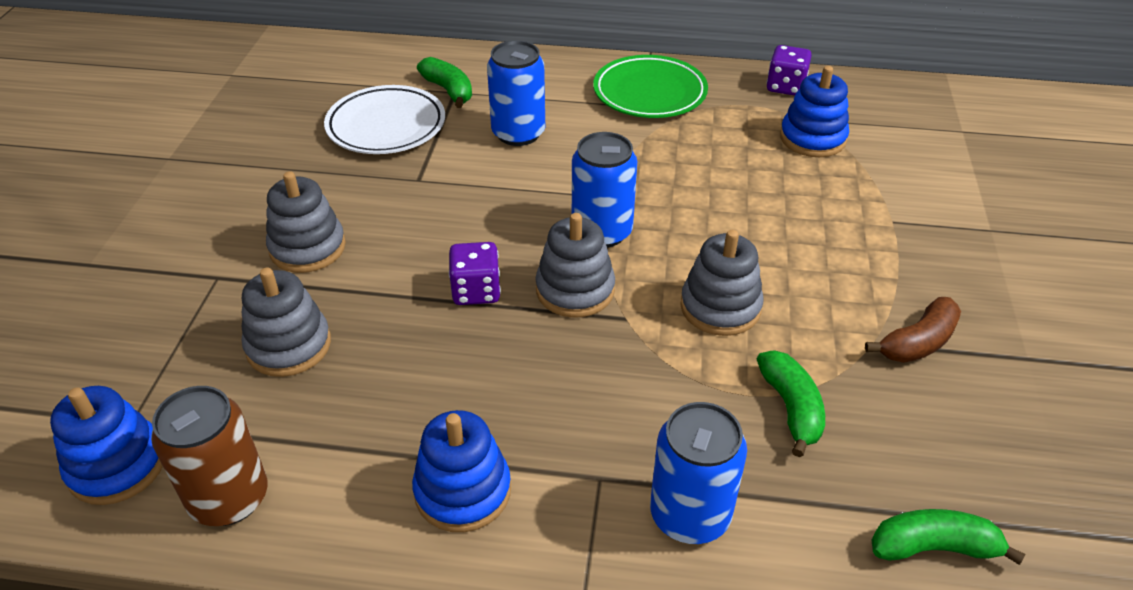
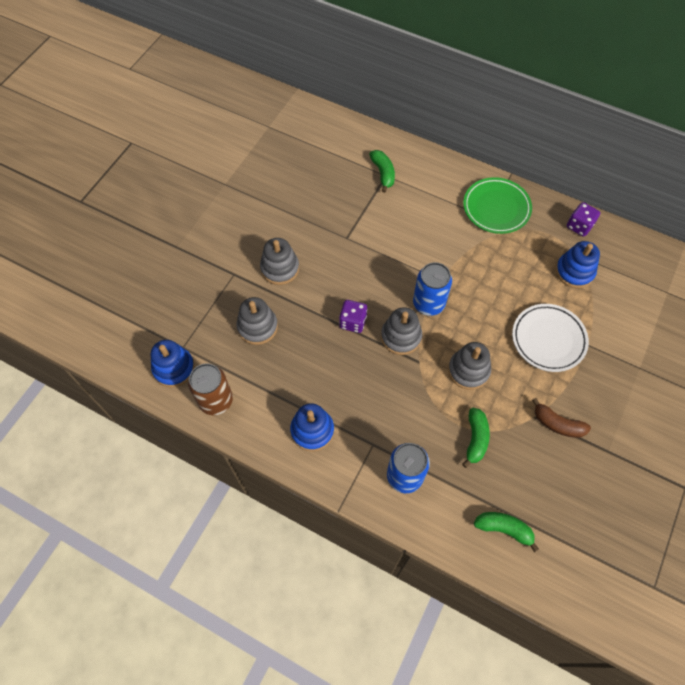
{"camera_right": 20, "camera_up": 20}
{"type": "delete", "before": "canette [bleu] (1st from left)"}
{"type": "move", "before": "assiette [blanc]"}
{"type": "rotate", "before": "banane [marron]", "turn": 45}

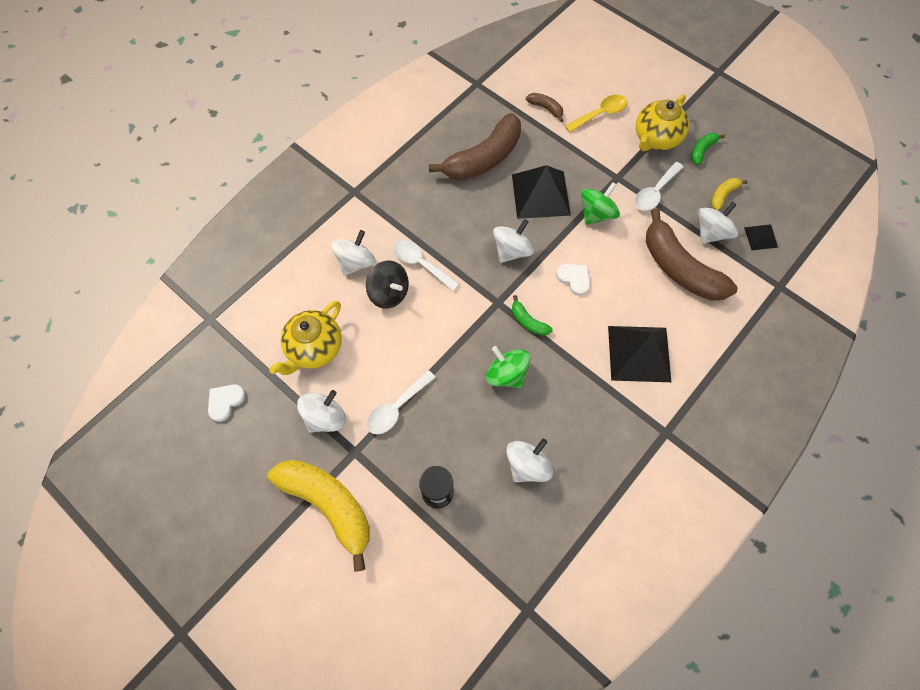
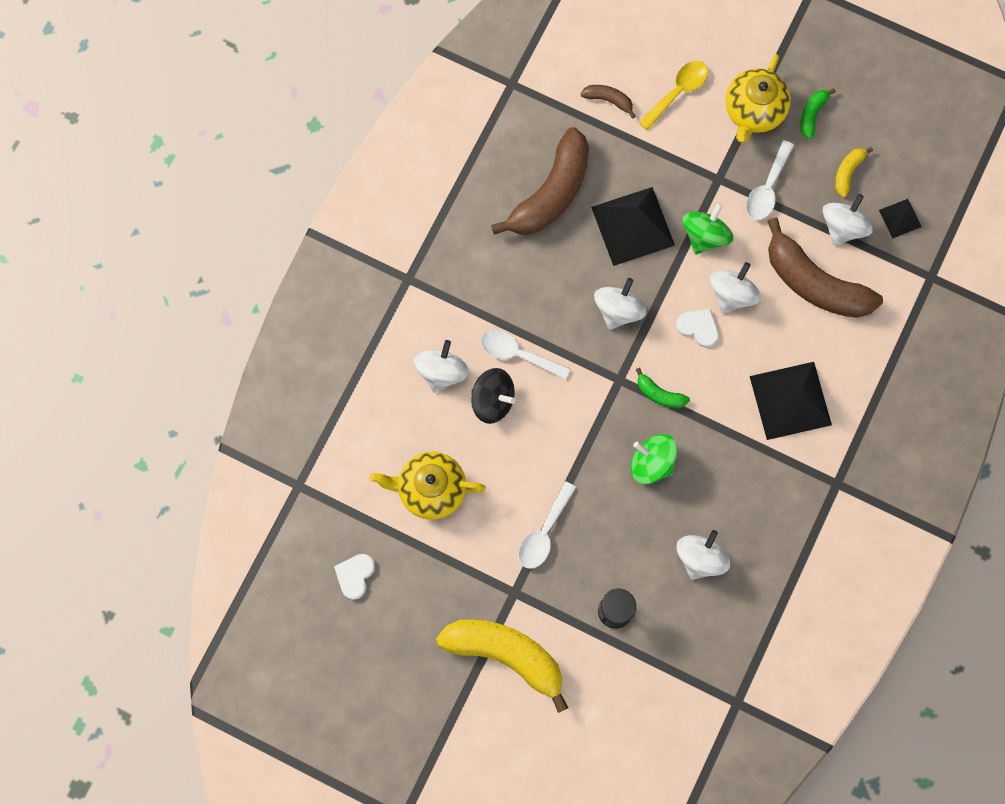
{"camera_right": -15, "camera_up": 10}
{"type": "move", "before": "toupie [blanc] (1st from left in the first image)", "after": "toupie [blanc] (4th from left)"}
{"type": "rotate", "before": "théière [jaune] (1st from left)", "turn": 75}

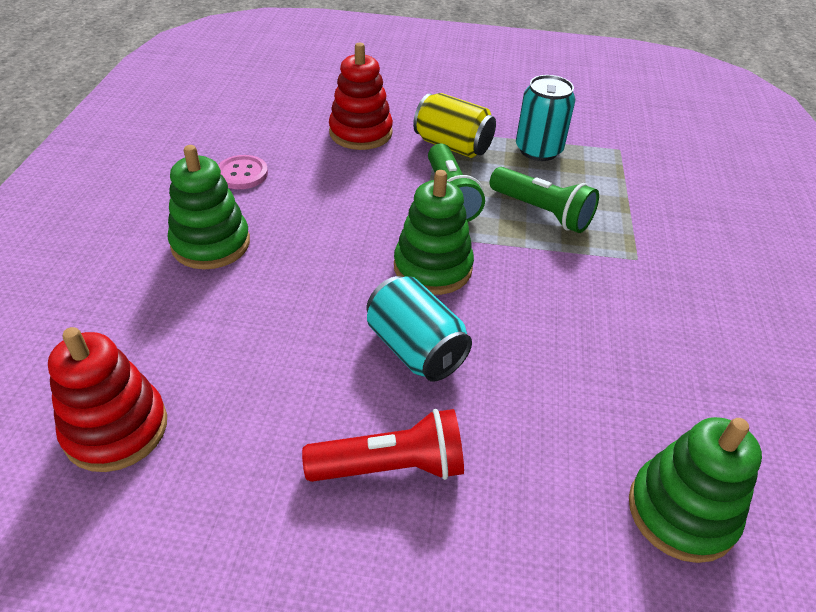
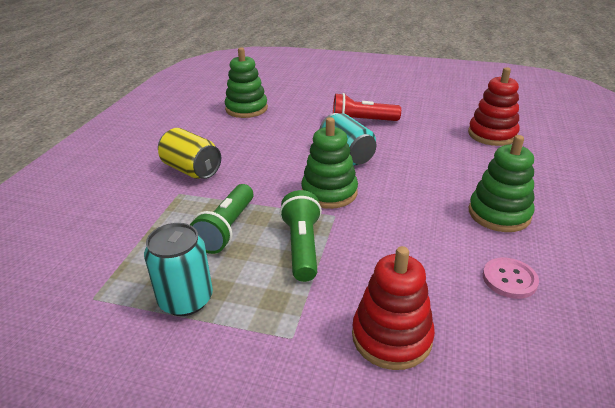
{"camera_right": -170, "camera_up": -10}
{"type": "move", "before": "canette [jaune]"}
{"type": "rotate", "before": "lampe de poche [vert] (2nd from left in the first image)", "turn": -120}

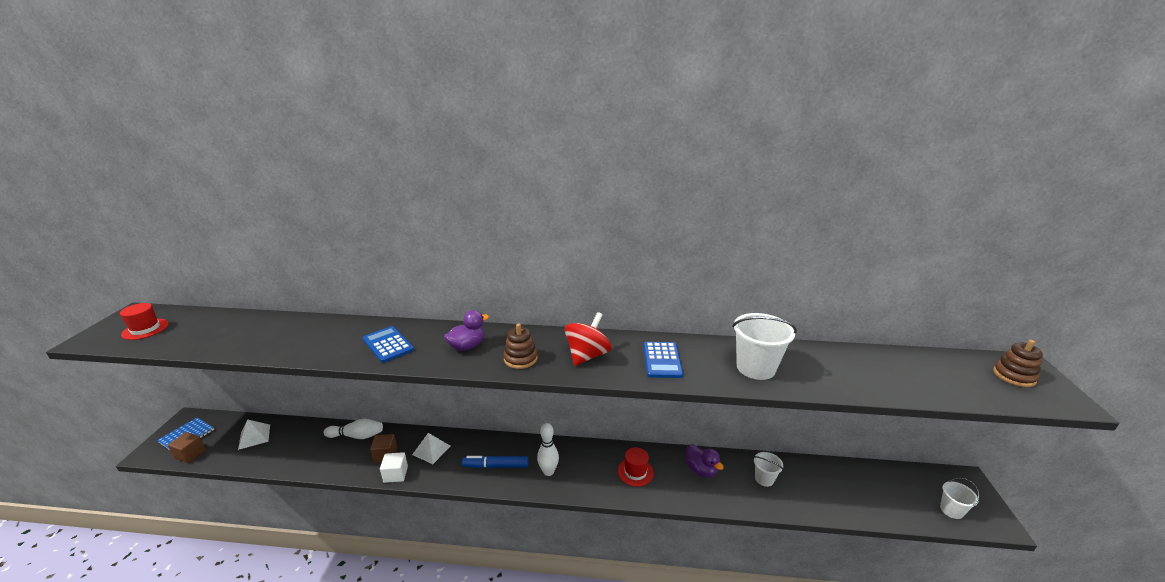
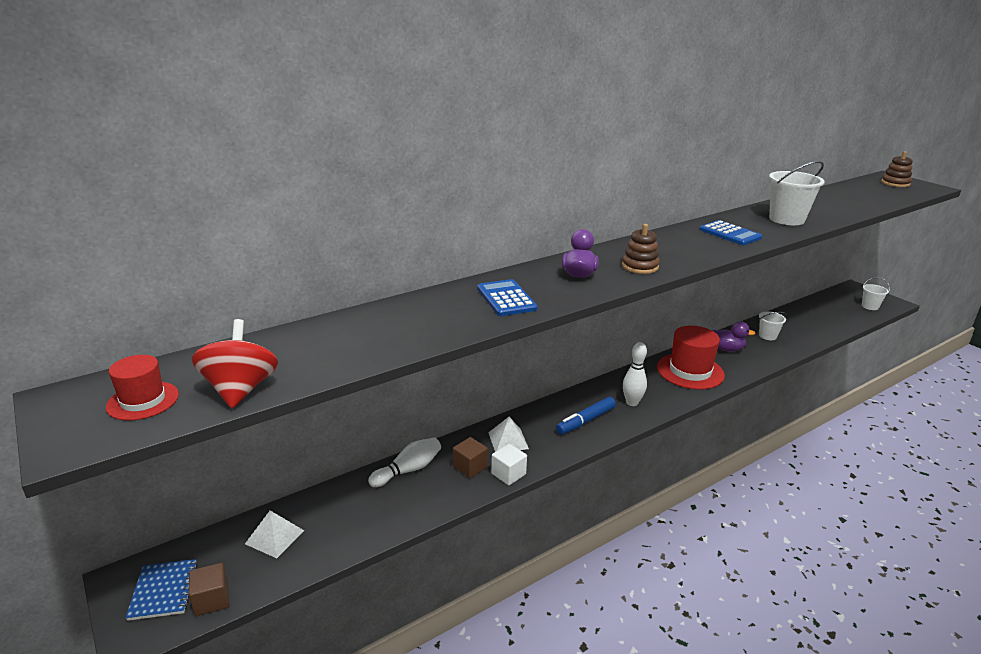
{"camera_right": -40, "camera_up": 0}
{"type": "move", "before": "toupie [rouge]"}
{"type": "rotate", "before": "calculatrice [bleu] (1st from left)", "turn": 60}
{"type": "resize", "before": "chapeau [rouge] (2nd from left)", "scale": 1.8}

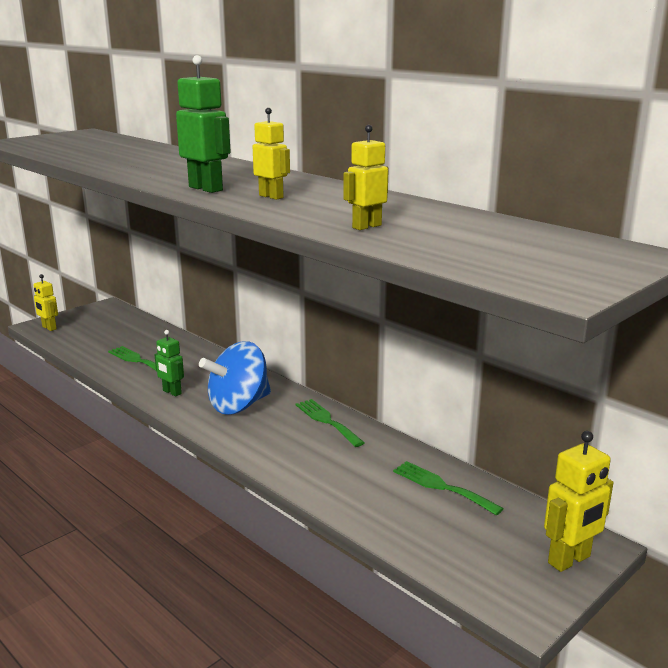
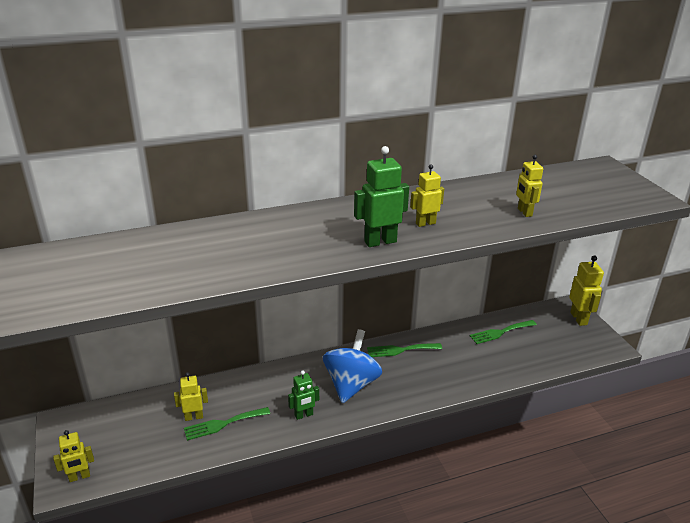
{"camera_right": -65, "camera_up": 10}
{"type": "insert", "after": "robot [jaune] (2nd from left)"}
{"type": "rotate", "before": "toupie [bleu]", "turn": -150}

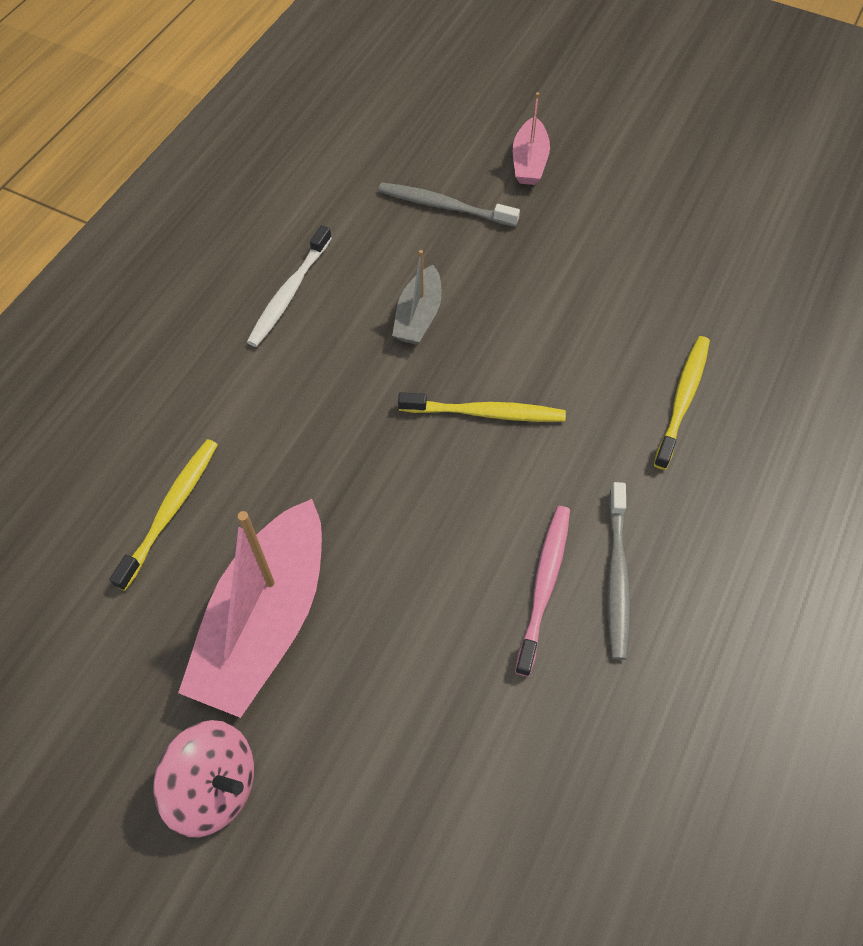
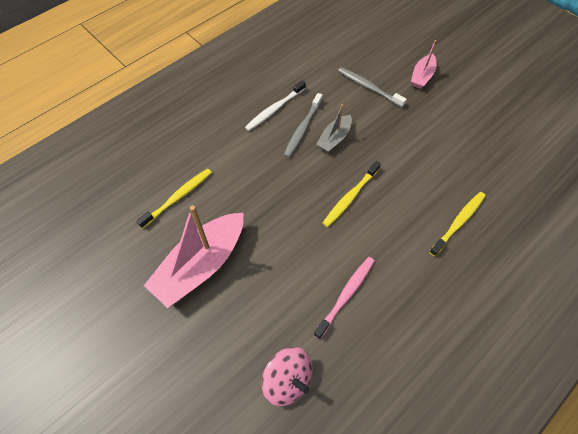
{"camera_right": 20, "camera_up": 0}
{"type": "move", "before": "toupie [rose]"}
{"type": "move", "before": "brosse à dents [gris] (2nd from left in the first image)", "after": "brosse à dents [gris] (1st from left)"}
{"type": "rotate", "before": "brosse à dents [jaune] (2nd from left)", "turn": 105}

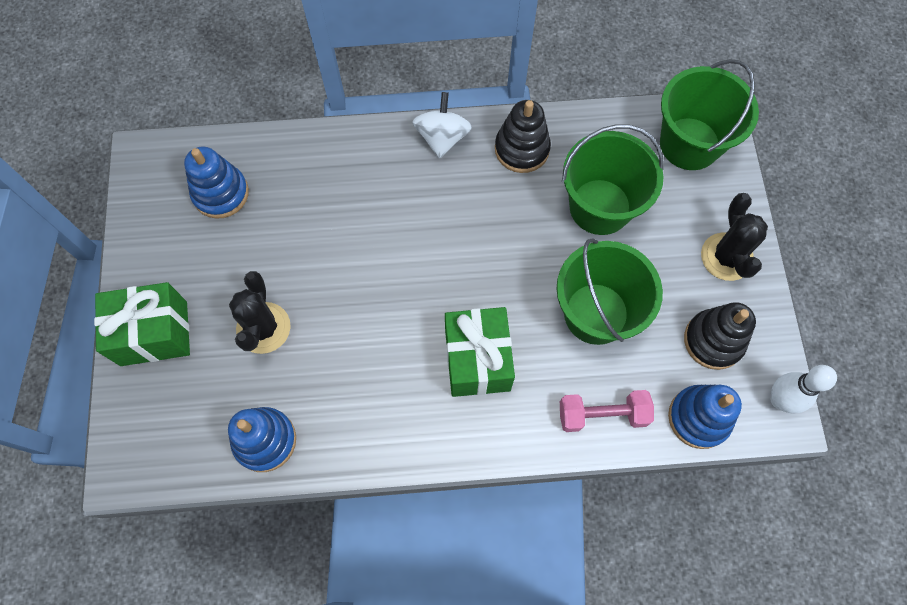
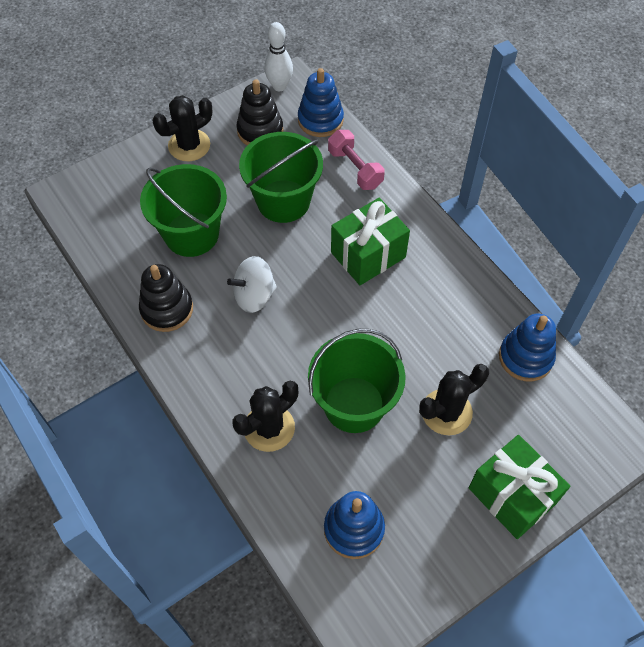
{"camera_right": -120, "camera_up": -10}
{"type": "insert", "after": "cactus [noir] (2nd from left)"}
{"type": "move", "before": "toupie [blanc]"}
{"type": "move", "before": "seau [vert] (3rd from left)"}

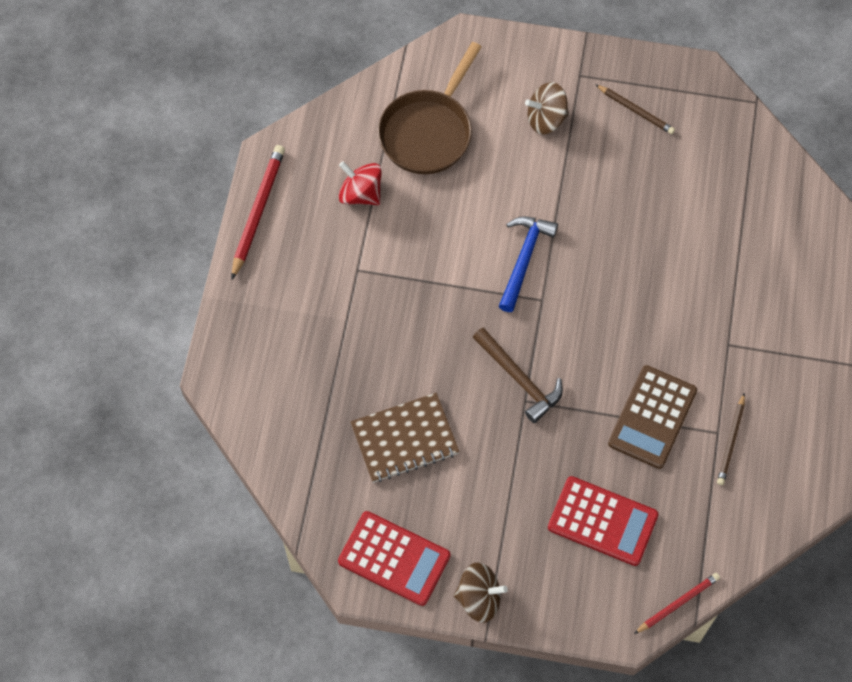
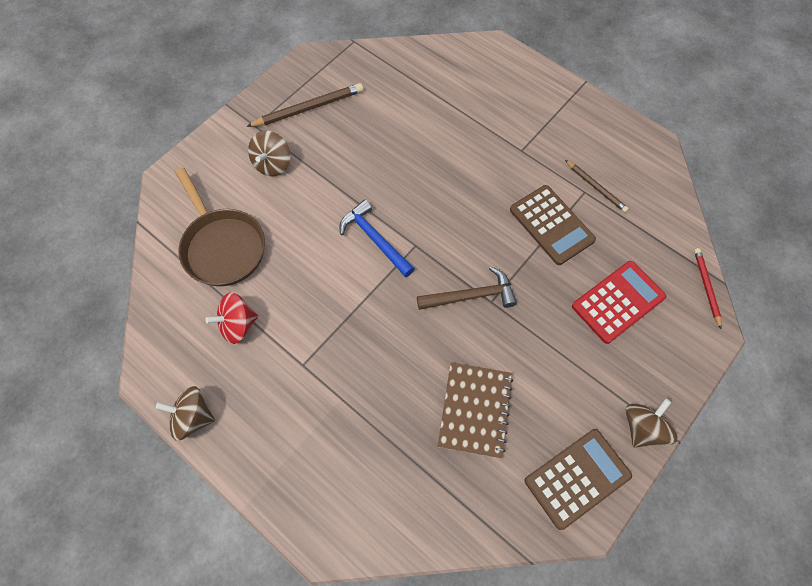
{"camera_right": -60, "camera_up": 0}
{"type": "replace", "before": "crayon [rouge] (1st from left)", "after": "toupie [marron] (1st from left)"}
{"type": "recolor", "before": "calculatrice [rouge] (1st from left)", "after": "calculatrice [marron] (2nd from left)"}
{"type": "resize", "before": "crayon [marron] (1st from left)", "scale": 1.61}

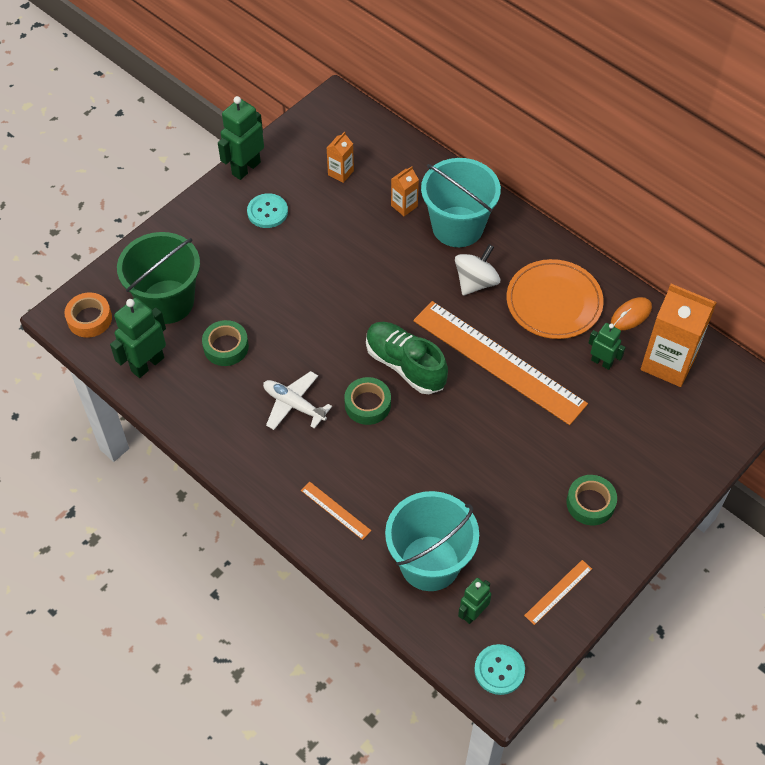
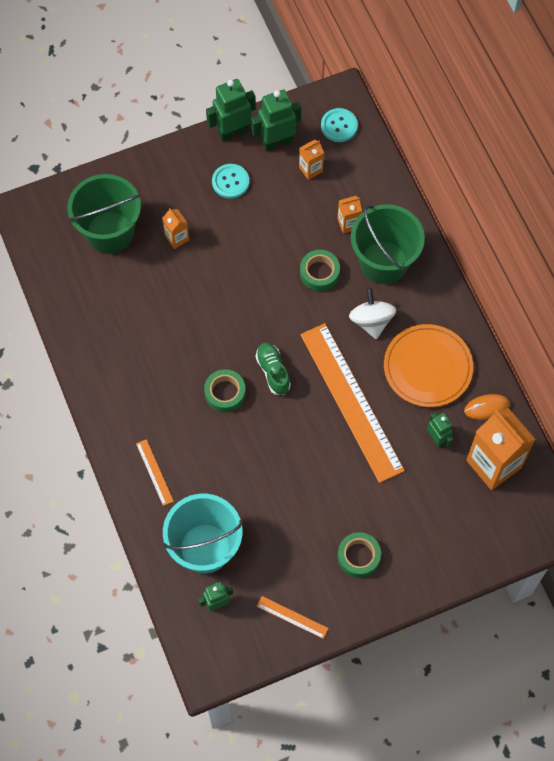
{"camera_right": 25, "camera_up": 10}
{"type": "delete", "before": "ruban adhésif [orange]"}
{"type": "delete", "before": "avion [blanc]"}
{"type": "insert", "after": "brique de lait [orange] (1st from left)"}
{"type": "move", "before": "robot [vert] (1st from left in the first image)", "after": "robot [vert] (3rd from left)"}
{"type": "move", "before": "ruban adhésif [vert] (1st from left in the first image)", "after": "ruban adhésif [vert] (2nd from left)"}
{"type": "move", "before": "bouton [turquoise] (2nd from left)"}
{"type": "recolor", "before": "seau [turquoise] (2nd from left)", "after": "seau [vert] (2nd from left)"}
{"type": "rotate", "before": "toupie [blanc]", "turn": -75}
{"type": "rotate", "before": "règle [orange] (3rd from left in the first image)", "turn": 45}
{"type": "resize", "before": "chaussure [vert]", "scale": 0.65}

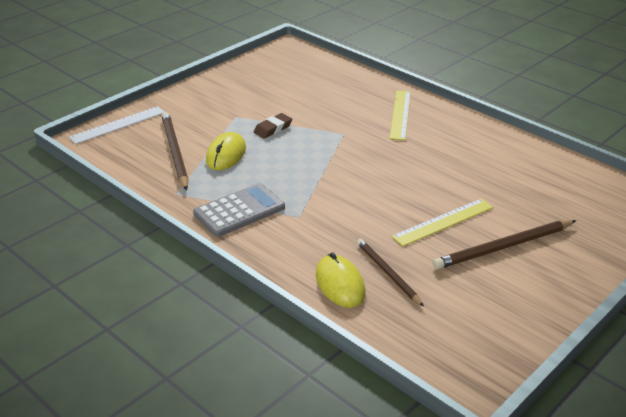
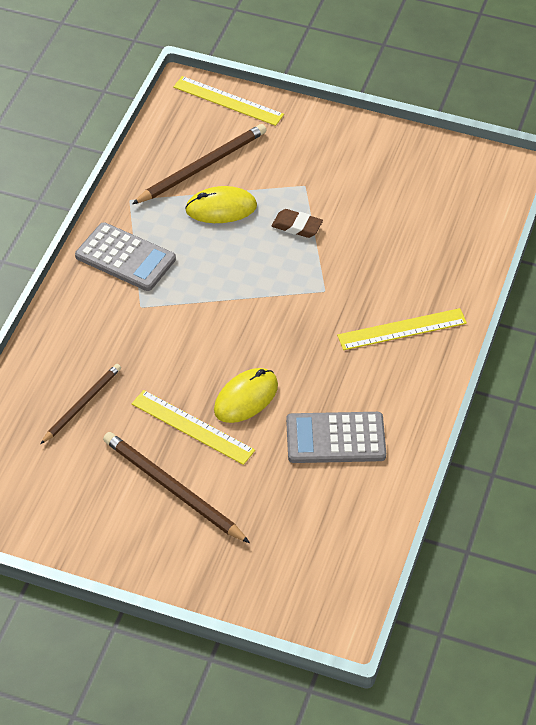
{"camera_right": 65, "camera_up": 15}
{"type": "insert", "after": "calculatrice [gris] (2nd from left)"}
{"type": "move", "before": "souris [jaune] (2nd from left)"}
{"type": "recolor", "before": "règle [blanc]", "after": "règle [jaune] (2nd from left)"}

